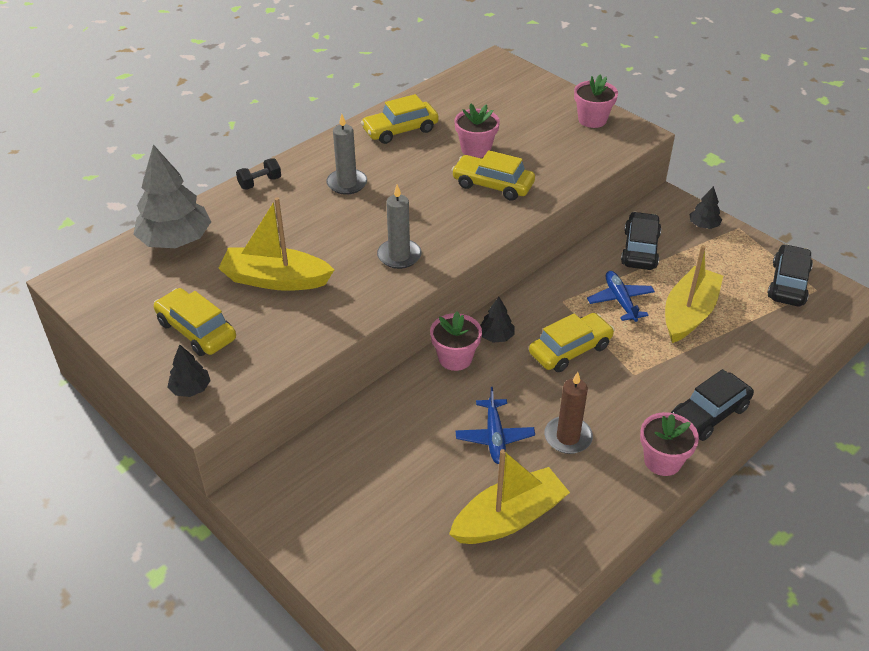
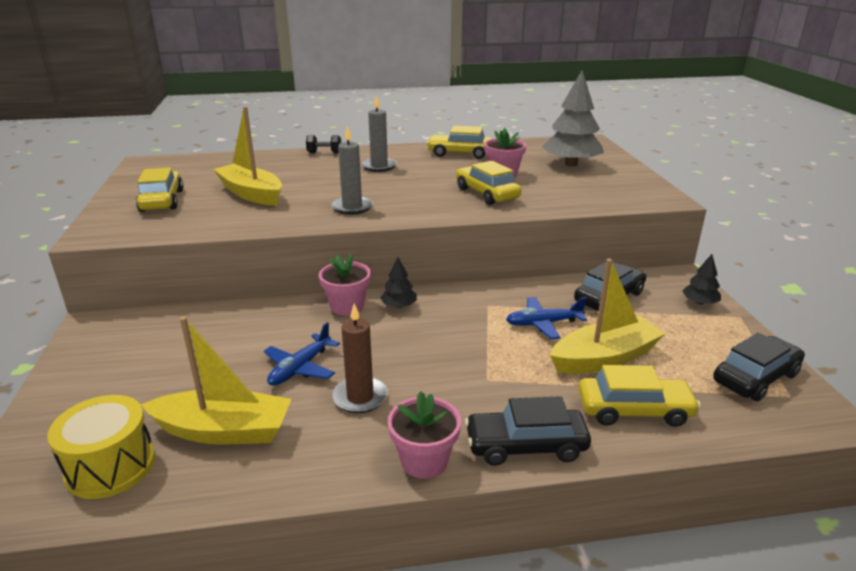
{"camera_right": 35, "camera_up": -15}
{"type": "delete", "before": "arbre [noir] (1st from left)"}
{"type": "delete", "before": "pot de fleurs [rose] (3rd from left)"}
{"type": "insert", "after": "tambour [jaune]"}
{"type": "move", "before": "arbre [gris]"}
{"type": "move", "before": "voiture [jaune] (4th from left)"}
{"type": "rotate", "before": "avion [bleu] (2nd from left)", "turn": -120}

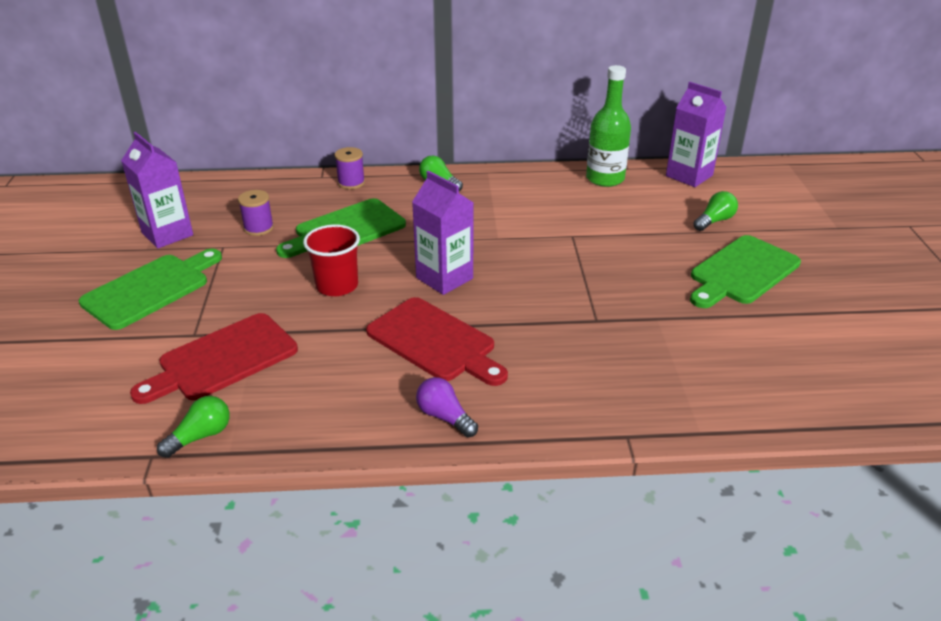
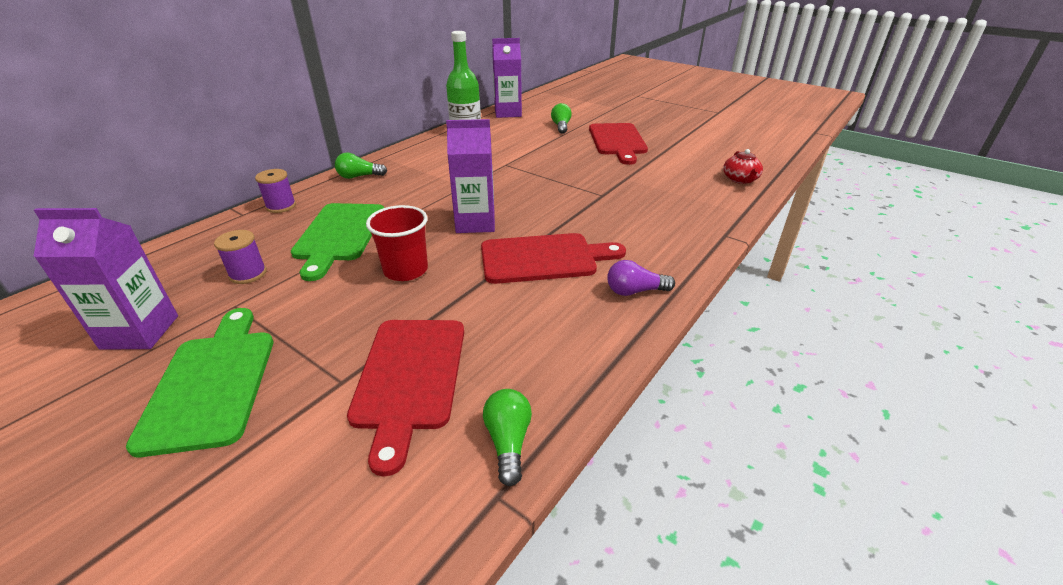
{"camera_right": -50, "camera_up": 0}
{"type": "insert", "after": "théière [rouge]"}
{"type": "recolor", "before": "planche à découper [vert] (3rd from left)", "after": "planche à découper [rouge] (3rd from left)"}

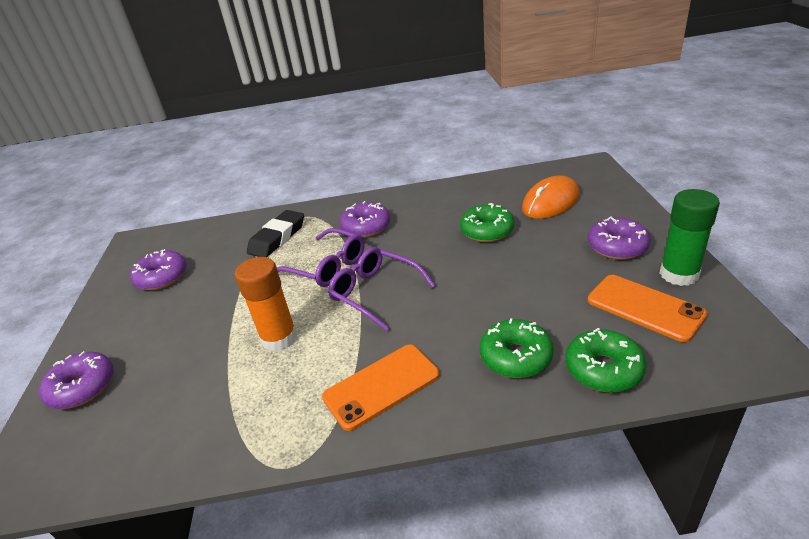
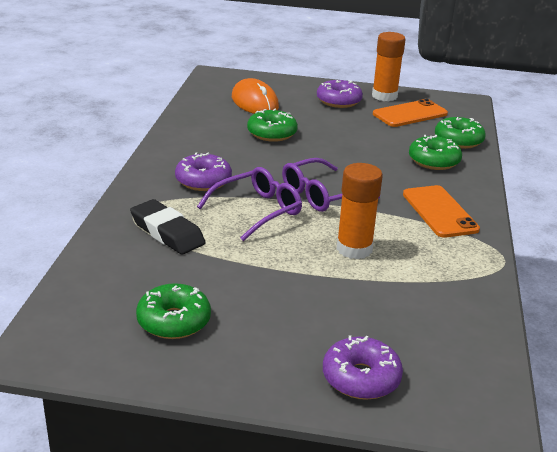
{"camera_right": -80, "camera_up": -5}
{"type": "recolor", "before": "beignet [violet] (2nd from left)", "after": "beignet [vert] (1st from left)"}
{"type": "recolor", "before": "bâton de colle [vert]", "after": "bâton de colle [orange] (2nd from left)"}

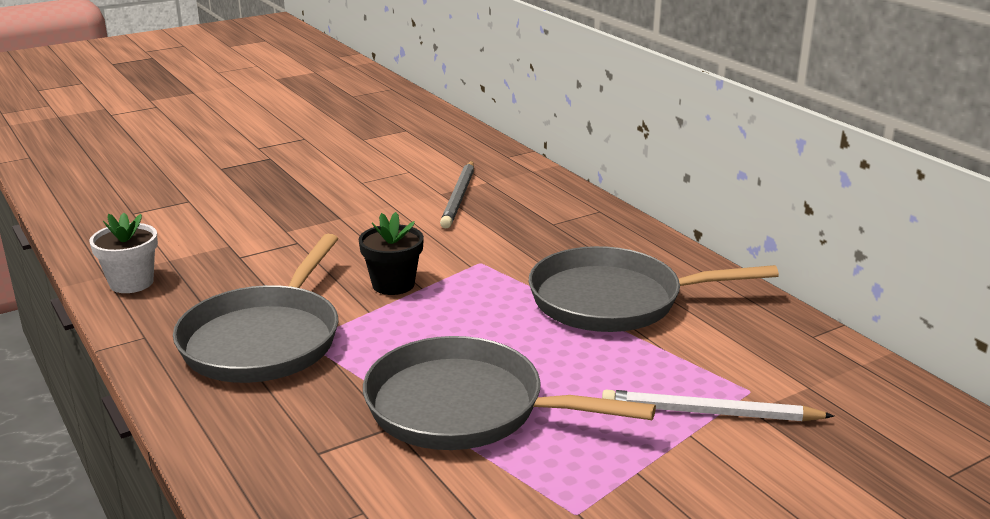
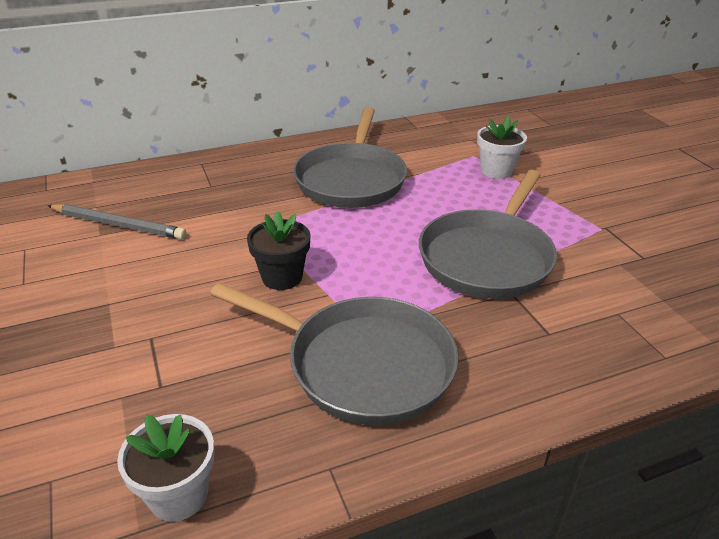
{"camera_right": -80, "camera_up": 10}
{"type": "replace", "before": "crayon [blanc]", "after": "pot de fleurs [blanc] (2nd from left)"}

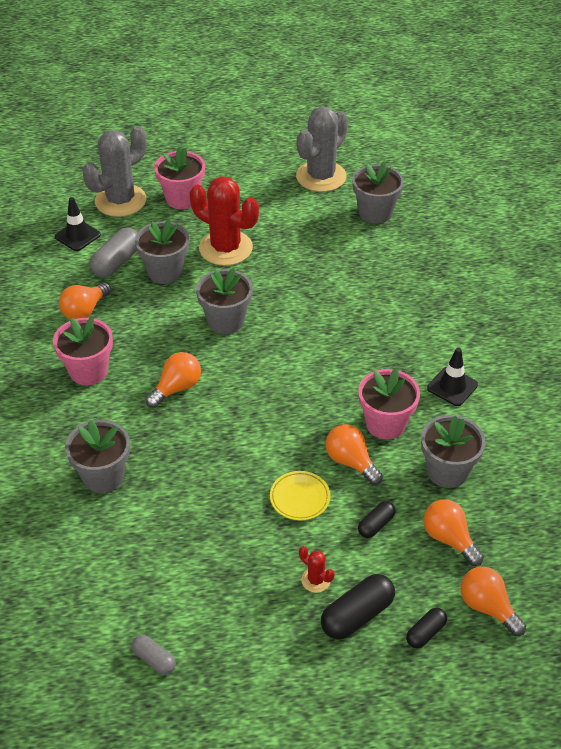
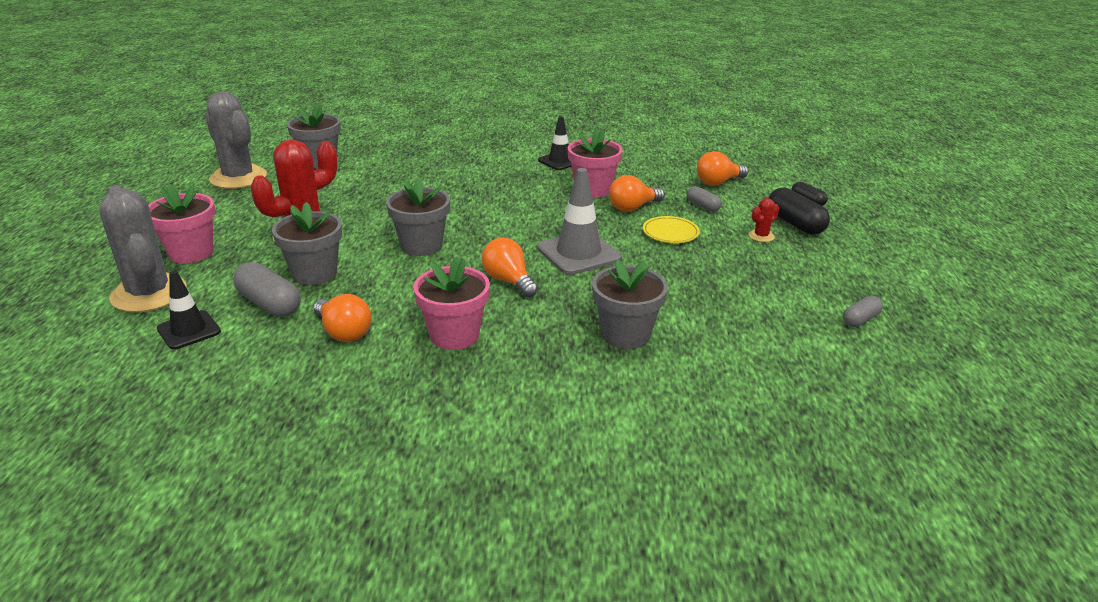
{"camera_right": -80, "camera_up": -15}
{"type": "delete", "before": "pot de fleurs [gris] (5th from left)"}
{"type": "delete", "before": "ampoule [orange] (5th from left)"}
{"type": "insert", "after": "cône de chantier [gris]"}
{"type": "recolor", "before": "gélule [noir] (2nd from left)", "after": "gélule [gris] (2nd from left)"}

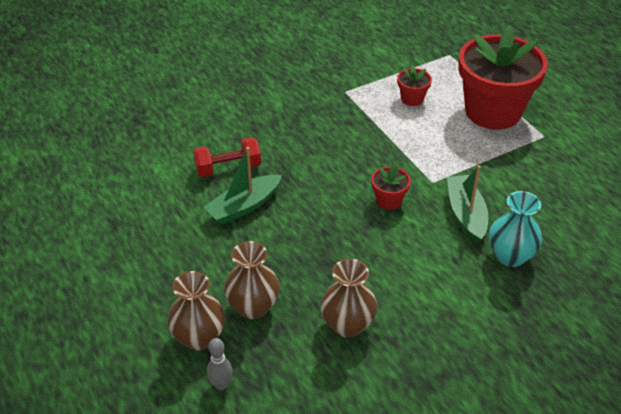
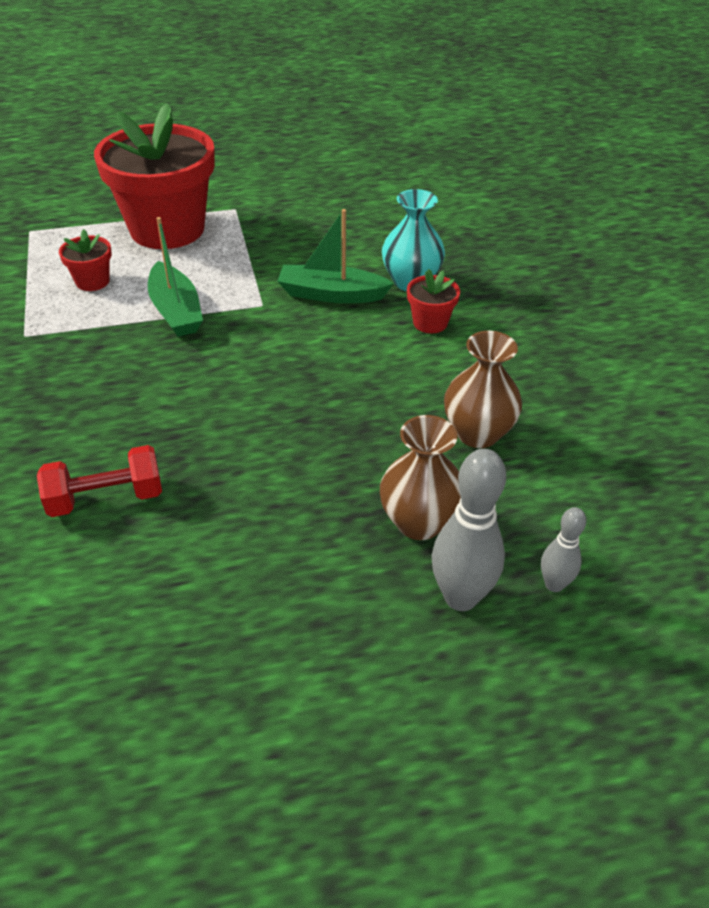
{"camera_right": -75, "camera_up": 0}
{"type": "move", "before": "bateau [vert] (1st from left)"}
{"type": "move", "before": "pot de fleurs [rouge] (1st from left in the first image)", "after": "pot de fleurs [rouge] (3rd from left)"}
{"type": "replace", "before": "vase [marron] (1st from left)", "after": "quille [gris] (1st from left)"}
{"type": "rotate", "before": "haltère [rouge]", "turn": 75}

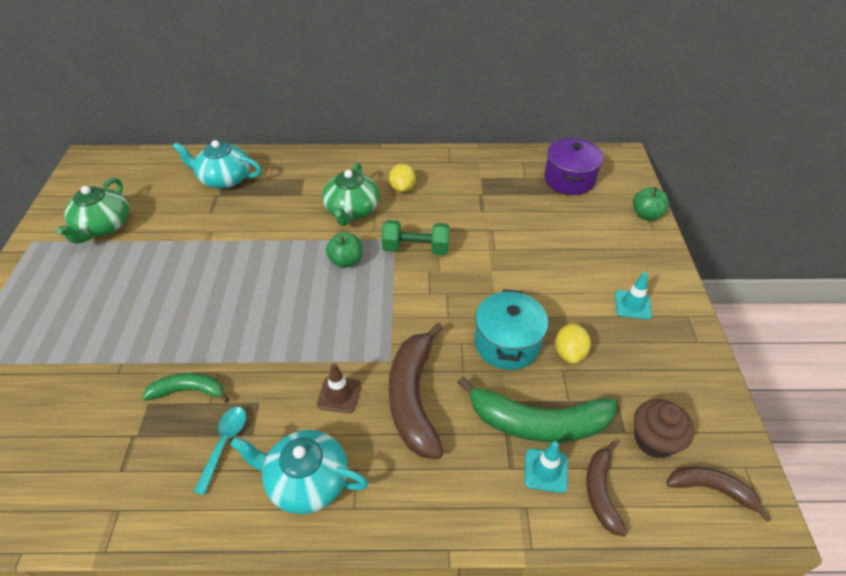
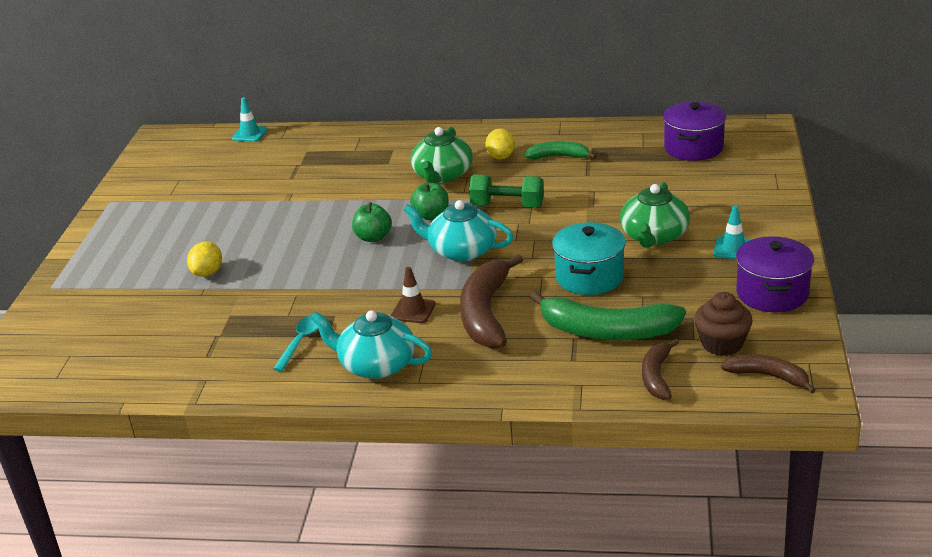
{"camera_right": 10, "camera_up": -15}
{"type": "insert", "after": "marmite [violet] (2nd from left)"}
{"type": "move", "before": "théière [vert] (1st from left in the first image)", "after": "théière [vert] (2nd from left)"}
{"type": "move", "before": "banane [vert] (1st from left)"}
{"type": "move", "before": "théière [turquoise] (1st from left in the first image)", "after": "théière [turquoise] (2nd from left)"}
{"type": "move", "before": "cône de chantier [turquoise] (1st from left)"}
{"type": "move", "before": "citron [jaune] (2nd from left in the first image)", "after": "citron [jaune] (1st from left)"}
{"type": "move", "before": "pomme [vert] (2nd from left in the first image)", "after": "pomme [vert] (1st from left)"}

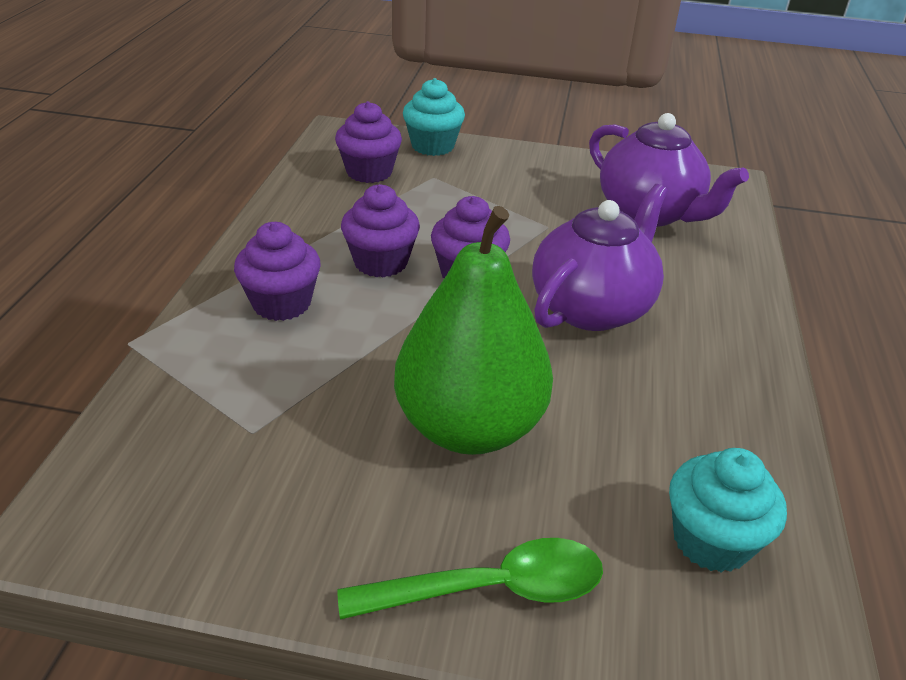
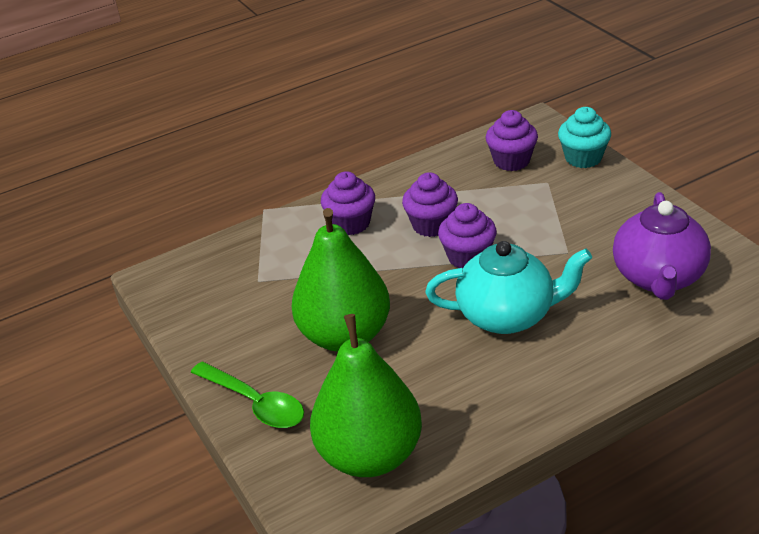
{"camera_right": 55, "camera_up": 0}
{"type": "replace", "before": "muffin [turquoise] (2nd from left)", "after": "poire [vert] (2nd from left)"}
{"type": "recolor", "before": "théière [violet] (1st from left)", "after": "théière [turquoise]"}

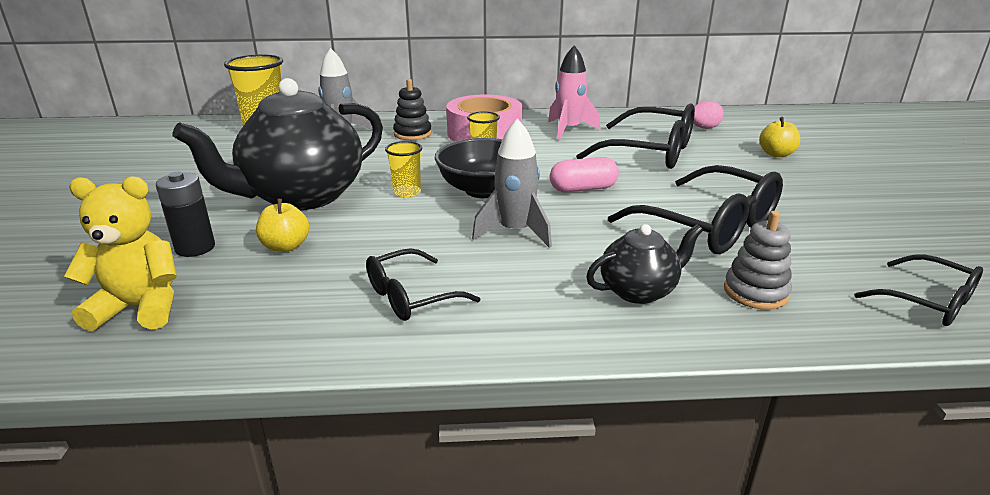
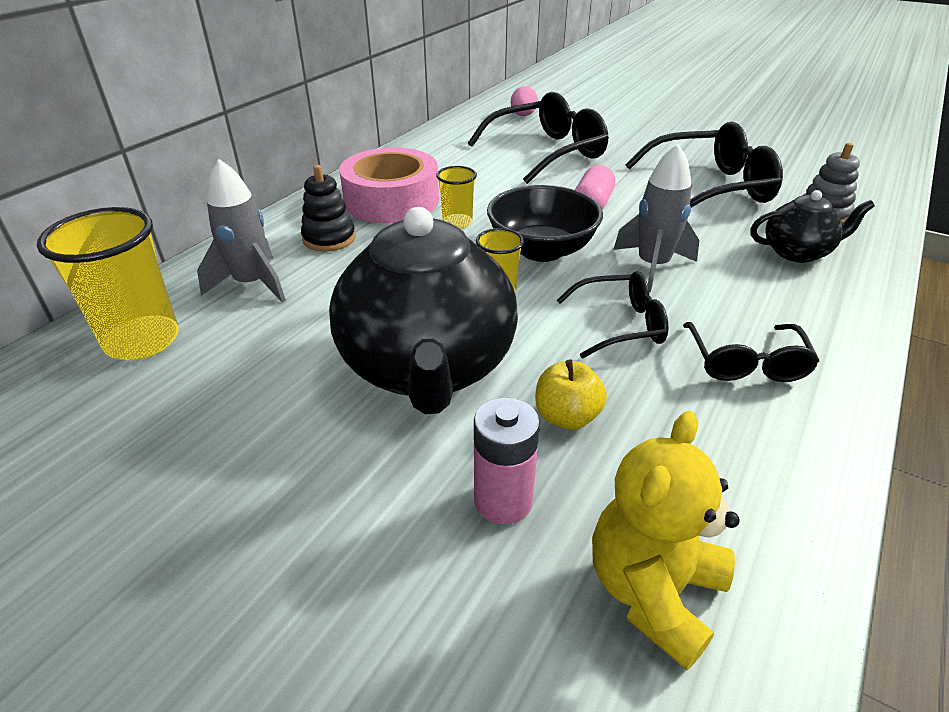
{"camera_right": -55, "camera_up": 10}
{"type": "delete", "before": "fusée [rose]"}
{"type": "delete", "before": "pomme [jaune] (2nd from left)"}
{"type": "move", "before": "lunettes [noir] (4th from left in the first image)", "after": "lunettes [noir] (2nd from left)"}
{"type": "recolor", "before": "pile [noir]", "after": "pile [rose]"}
{"type": "rotate", "before": "théière [noir] (2nd from left)", "turn": 75}

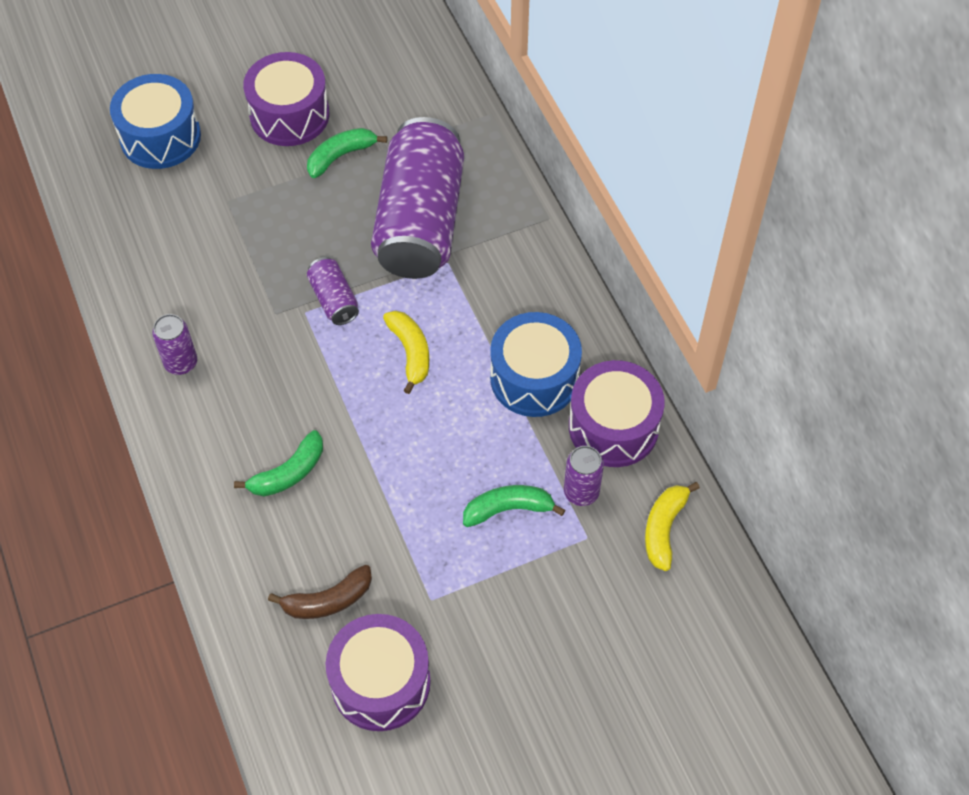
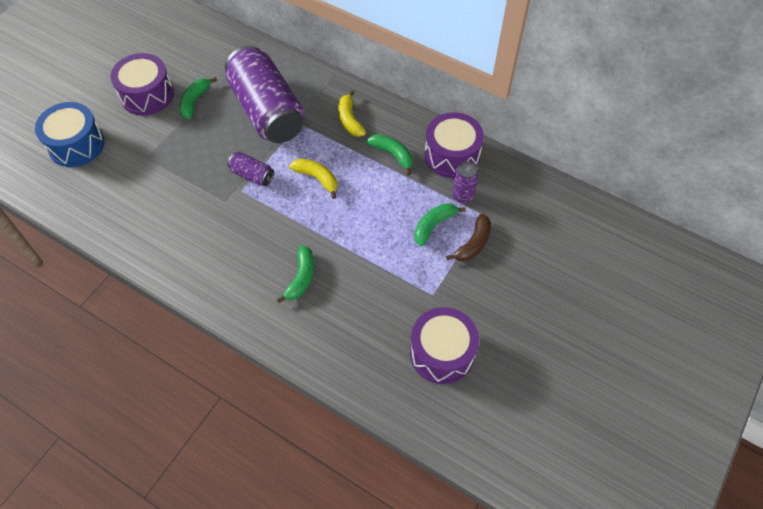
{"camera_right": -35, "camera_up": 0}
{"type": "delete", "before": "canette [violet] (1st from left)"}
{"type": "move", "before": "banane [marron]"}
{"type": "move", "before": "banane [jaune] (2nd from left)"}
{"type": "replace", "before": "tambour [bleu] (2nd from left)", "after": "banane [vert] (3rd from left)"}

